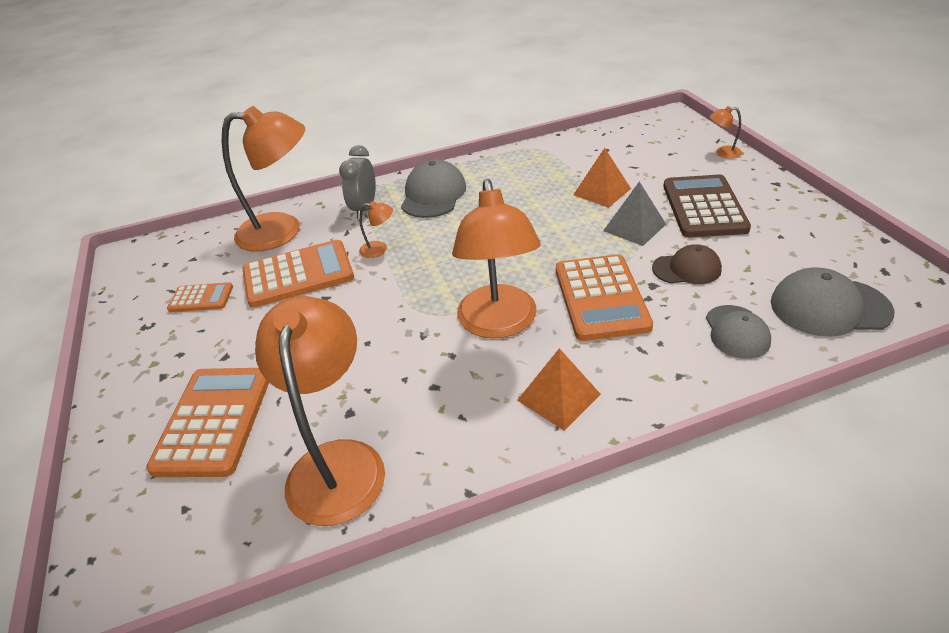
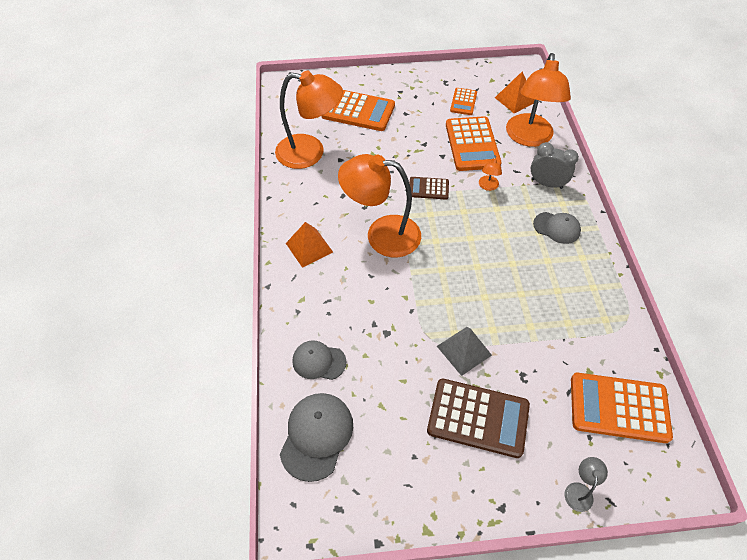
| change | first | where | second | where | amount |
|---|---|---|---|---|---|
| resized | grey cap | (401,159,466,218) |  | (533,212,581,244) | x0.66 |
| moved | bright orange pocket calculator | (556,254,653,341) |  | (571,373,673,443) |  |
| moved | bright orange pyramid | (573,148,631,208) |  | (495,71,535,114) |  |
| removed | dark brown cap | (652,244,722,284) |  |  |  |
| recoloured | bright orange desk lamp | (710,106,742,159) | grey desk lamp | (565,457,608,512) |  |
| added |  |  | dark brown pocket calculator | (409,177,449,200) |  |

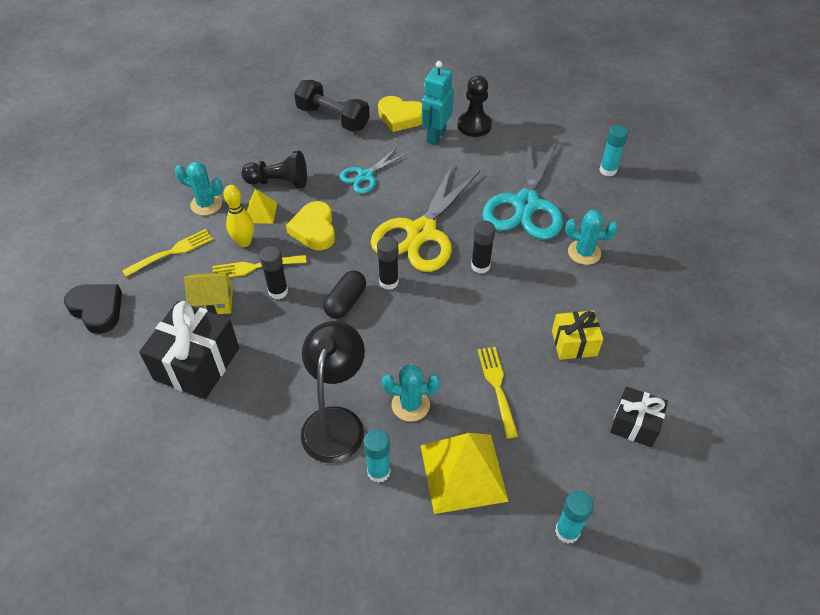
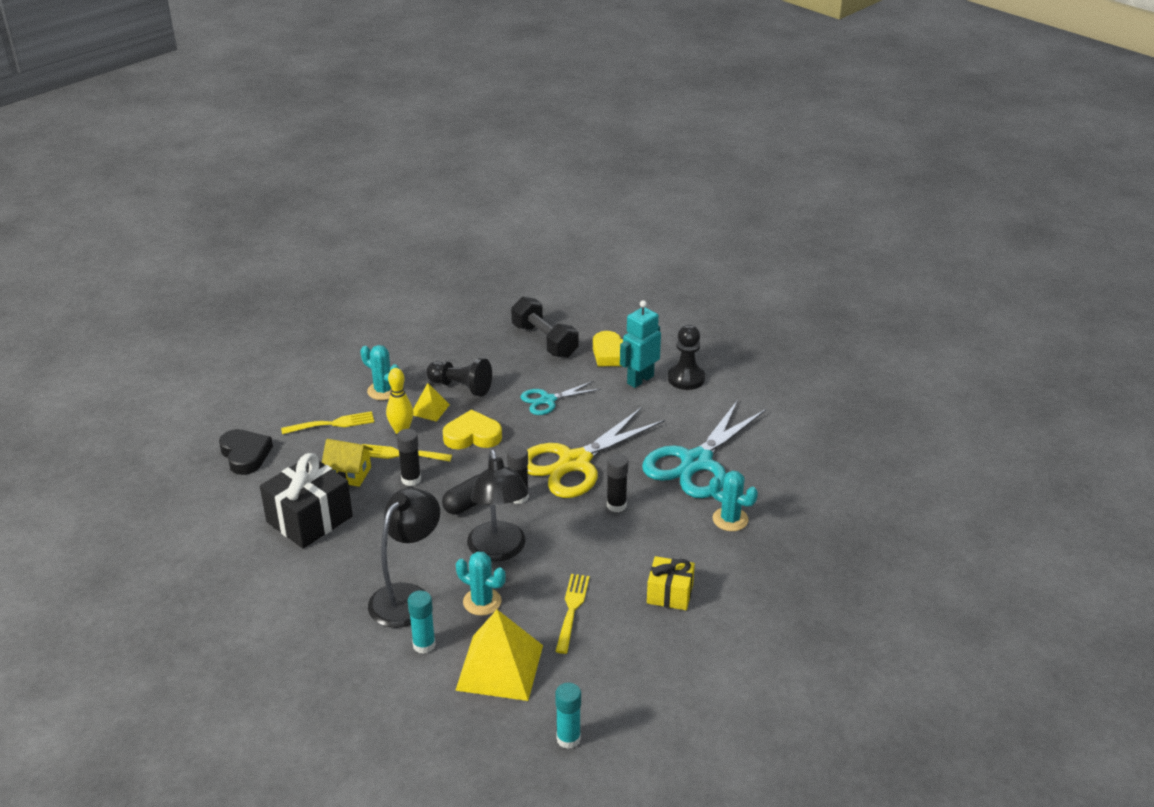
| change | first | where | second | where | amount |
|---|---|---|---|---|---|
| turned | bright yellow heart shape | (286,201,335,250) |  | (443,409,502,449) | 75 degrees clockwise |
| removed | turquoise stick of glue | (599,125,628,176) |  |  |  |
| removed | black gift | (610,387,668,447) |  |  |  |
| added |  |  | black desk lamp | (467,450,528,562) |  |

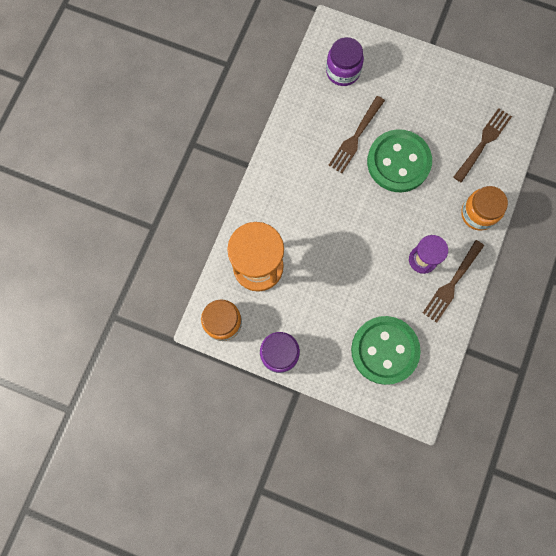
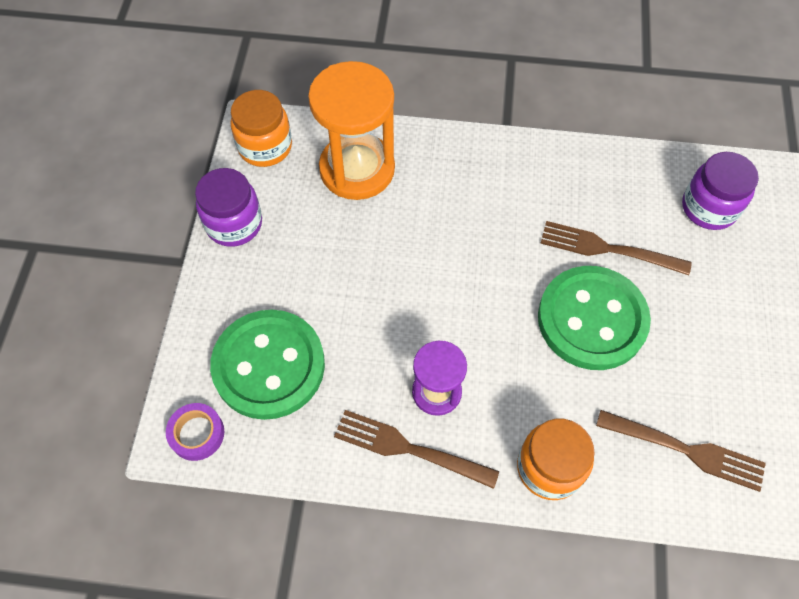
| change | first | where | second | where | amount |
|---|---|---|---|---|---|
| added |  |  | royal purple tape | (166,403,224,461) |  |

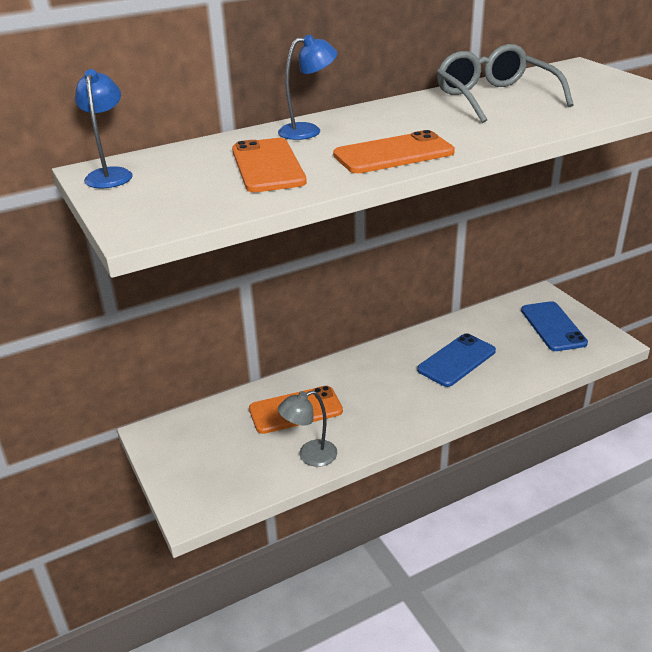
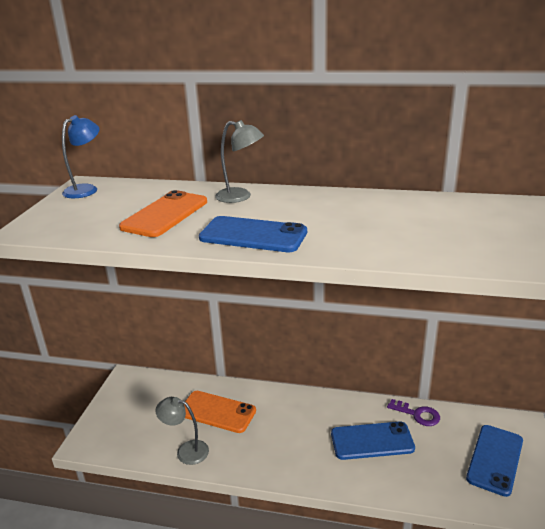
| change | first | where | second | where | amount |
|---|---|---|---|---|---|
| recoloured | cobalt desk lamp | (278,34,337,140) | grey desk lamp | (215,120,264,203) |  |
| recoloured | bright orange smartphone | (333,130,455,174) | cobalt smartphone | (199,216,307,252) |  |
| removed | grey glasses | (437,44,574,123) |  |  |  |
| added |  |  | royal purple door key | (387,399,440,426) |  |

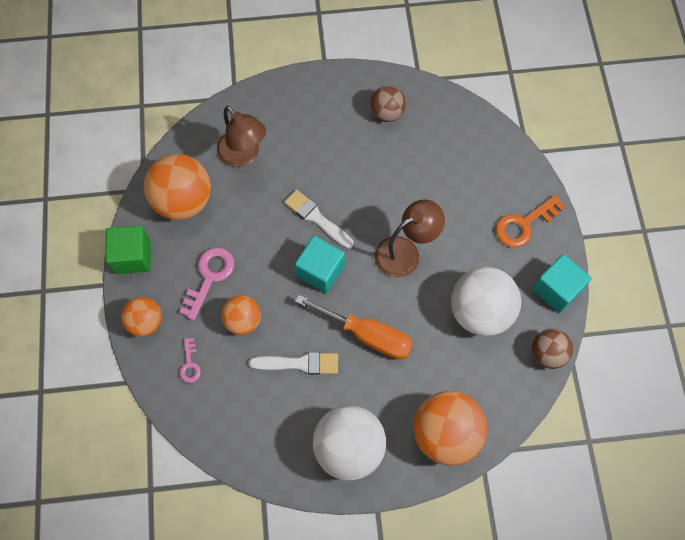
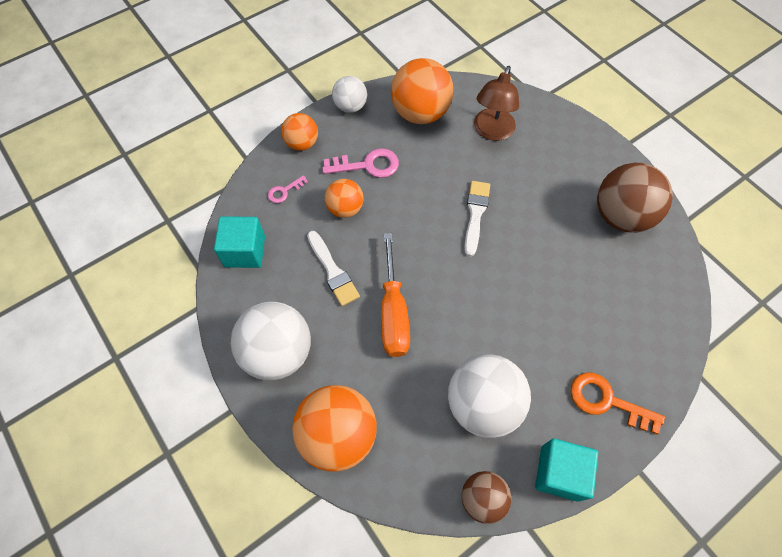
| change | first | where | second | where | amount |
|---|---|---|---|---|---|
| replaced | green block | (105,225,151,274) | white play ball | (332,76,367,113) |  |
| moved | turquoise block | (295,236,345,293) |  | (214,216,265,268) |  |
| resized | dark brown play ball | (370,86,406,122) |  | (597,163,673,233) | x1.74 |
| removed | dark brown desk lamp | (375,199,445,278) |  |  |  |

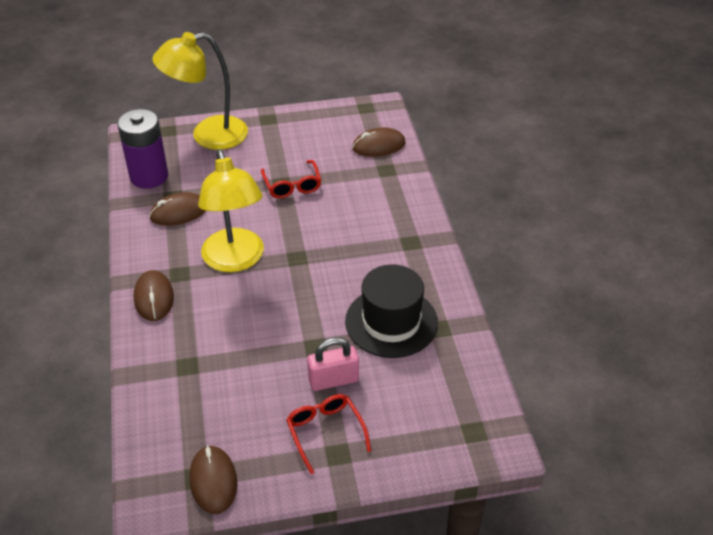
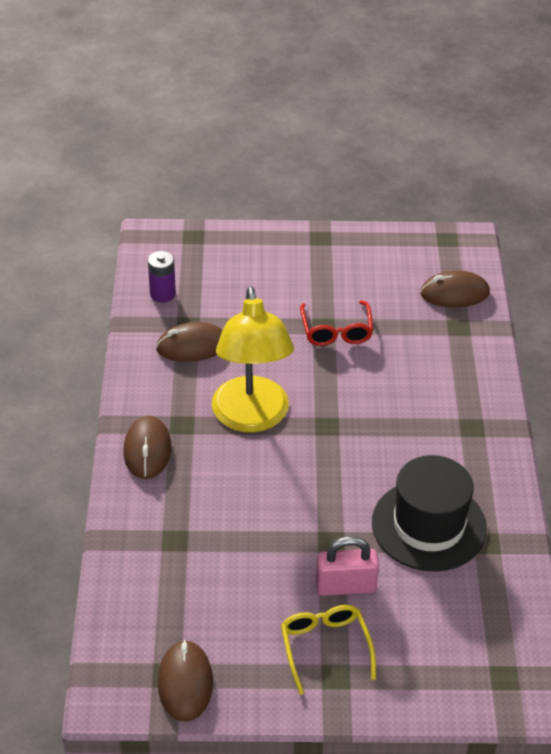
| change | first | where | second | where | amount |
|---|---|---|---|---|---|
| resized | royal purple power cell | (118,109,168,189) |  | (148,251,176,303) | x0.54 |
| removed | bright yellow desk lamp | (152,32,248,150) |  |  |  |
| recoloured | crimson glasses | (286,394,371,474) | bright yellow glasses | (281,605,376,695) |  |

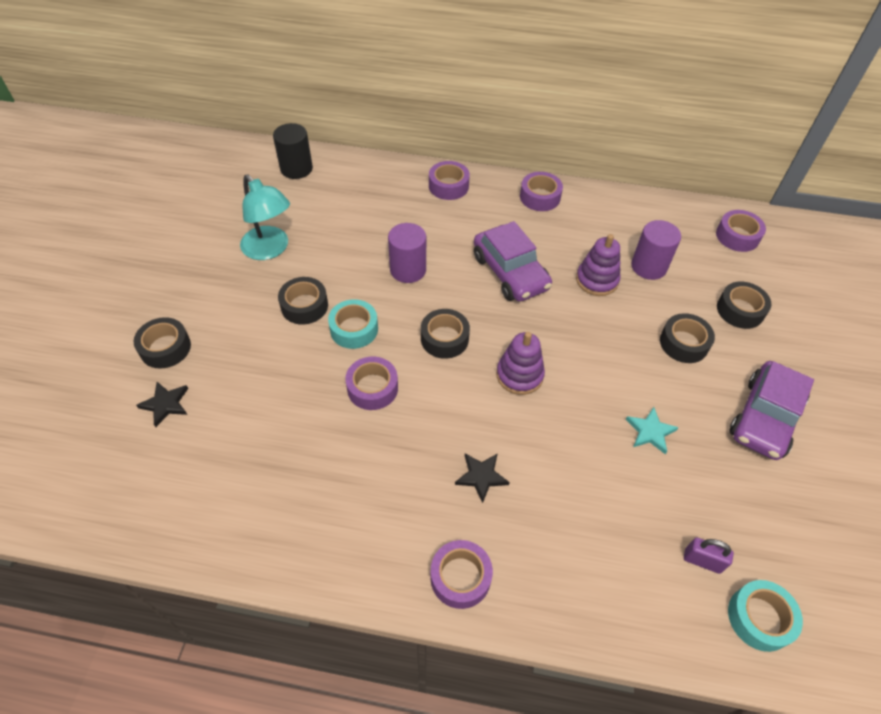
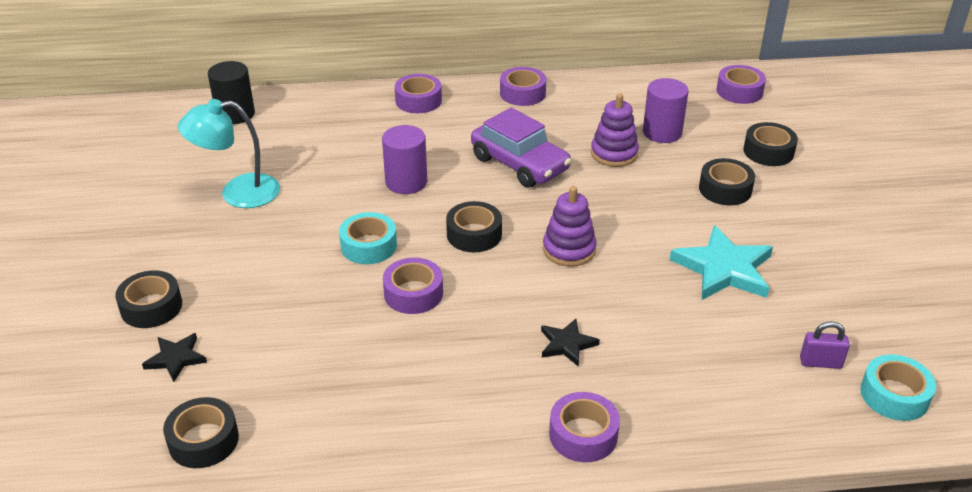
| change | first | where | second | where | amount |
|---|---|---|---|---|---|
| turned | turquoise desk lamp | (240,175,290,260) |  | (178,99,280,208) | 135 degrees clockwise |
| moved | black tape | (278,277,328,325) |  | (163,397,239,468) |  |
| resized | turquoise five-pointed star | (626,407,679,455) |  | (670,225,773,300) | x1.86 |
| removed | royal purple car | (729,361,814,460) |  |  |  |

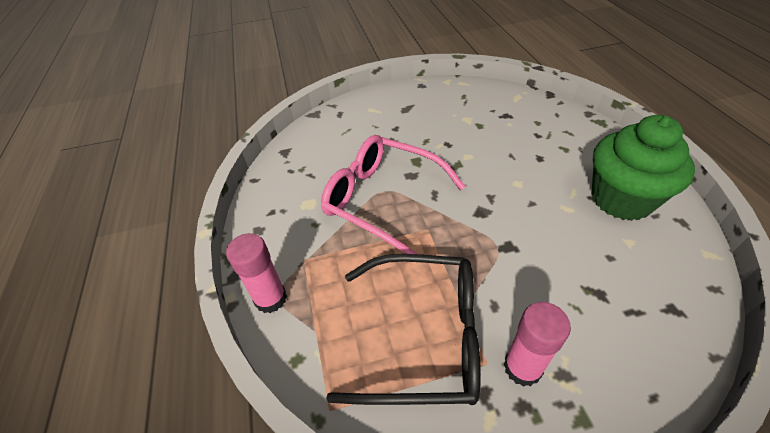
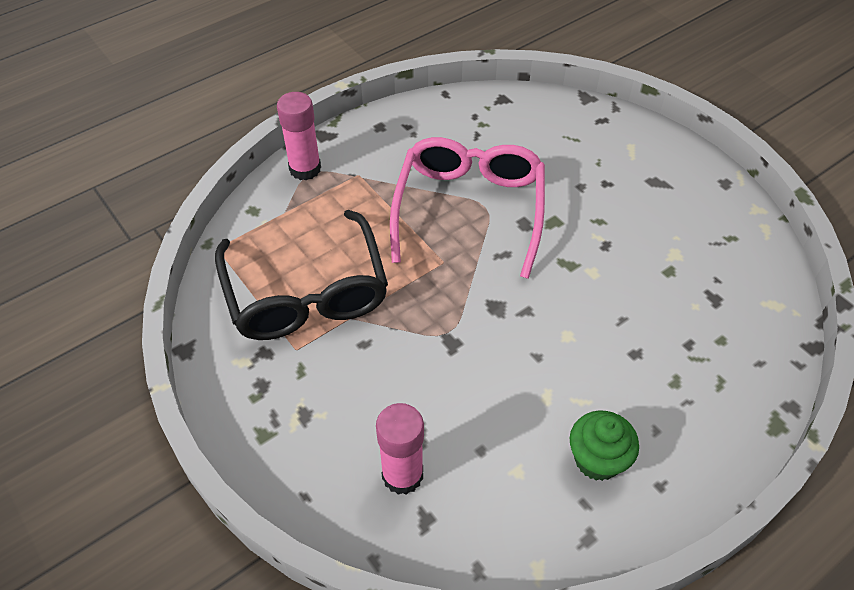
| change | first | where | second | where | amount |
|---|---|---|---|---|---|
| moved | rosy stick of glue | (504,302,571,387) |  | (376,403,424,495) |  |
| resized | green muffin | (591,115,695,221) |  | (570,410,639,481) | x0.54 |

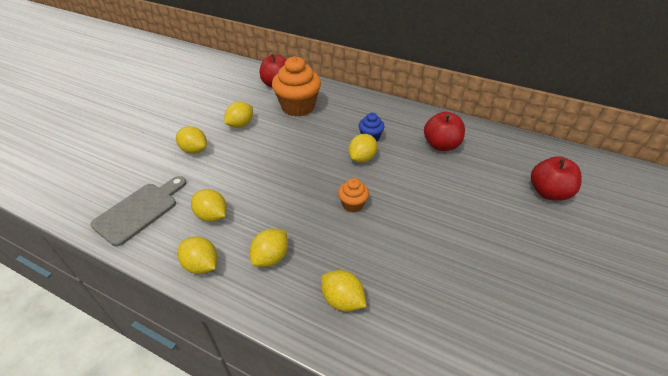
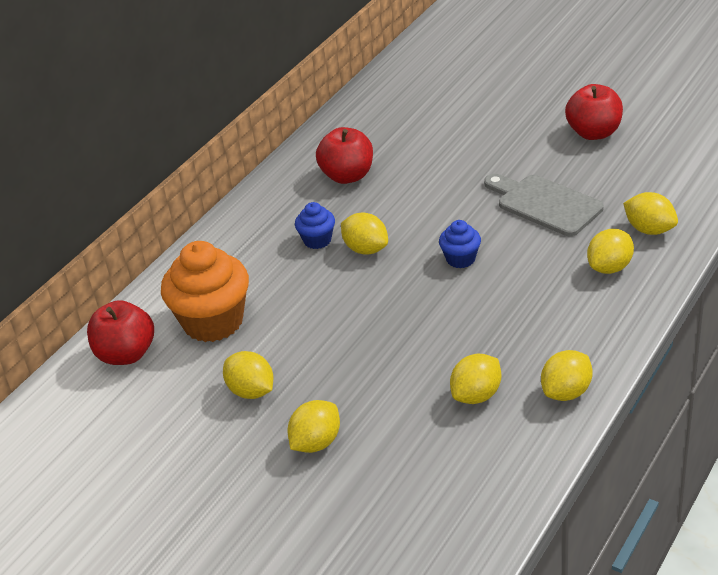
| change | first | where | second | where | amount |
|---|---|---|---|---|---|
| moved | grey chopping board | (90,176,186,247) |  | (484,174,604,236) |  |
| moved | bright yellow lemon | (250,229,288,267) |  | (623,192,678,235) |  |
| recoloured | bright orange muffin | (338,178,369,212) | cobalt muffin | (439,220,481,268) |  |
| moved | crimson apple fruit | (531,156,582,201) |  | (565,84,623,140) |  |

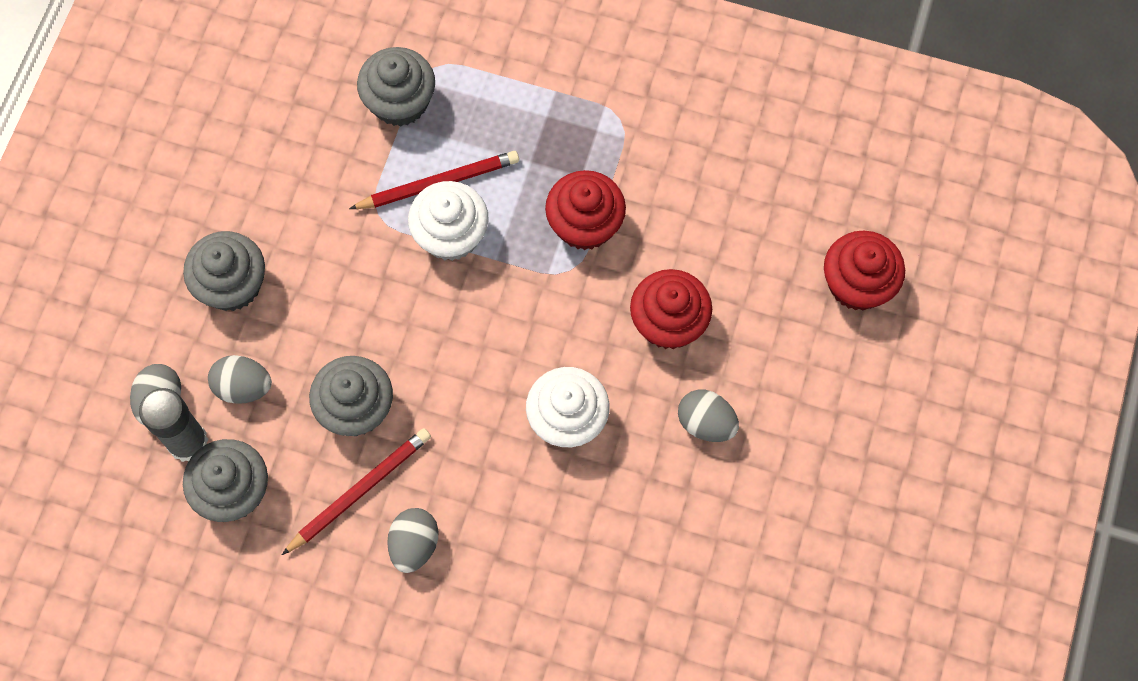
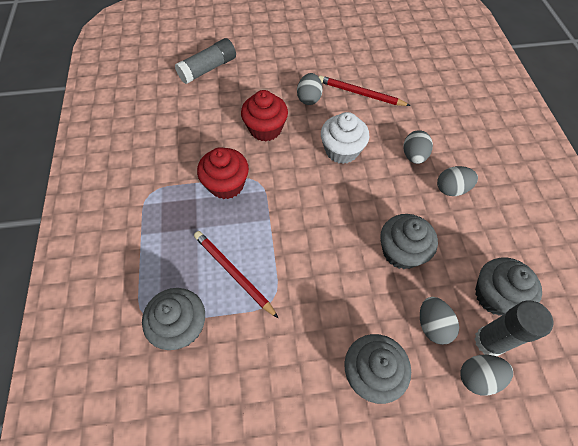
| change | first | where | second | where | amount |
|---|---|---|---|---|---|
| moved | crimson pencil | (282,428,431,555) |  | (319,75,411,106) |  |
| removed | white muffin | (408,181,489,261) |  |  |  |
| replaced | crimson muffin | (824,231,905,310) | grey stick of glue | (175,38,236,84) |  |
| added |  |  | grey toy egg | (404,130,433,164) |  |

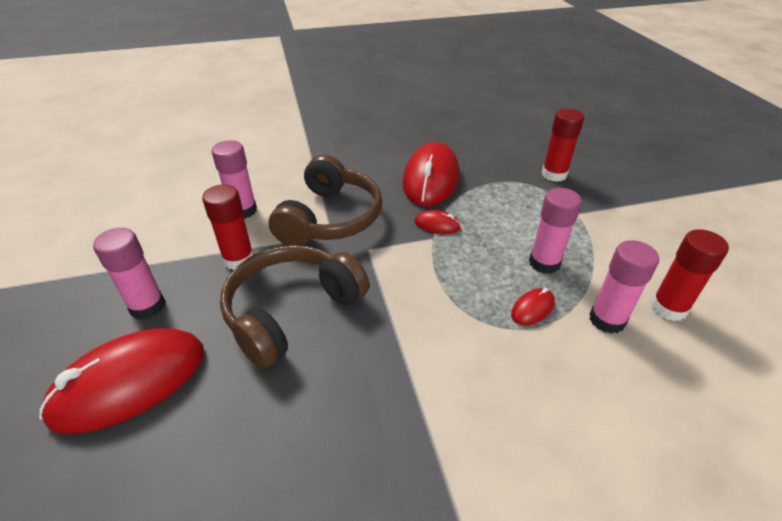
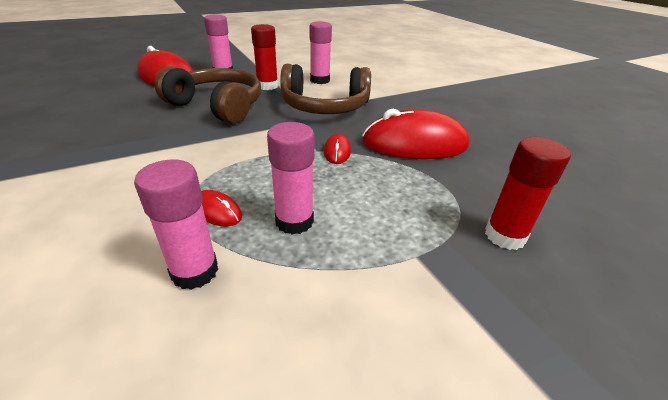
| change | first | where | second | where | amount |
|---|---|---|---|---|---|
| removed | crimson stick of glue | (651,229,729,321) |  |  |  |

